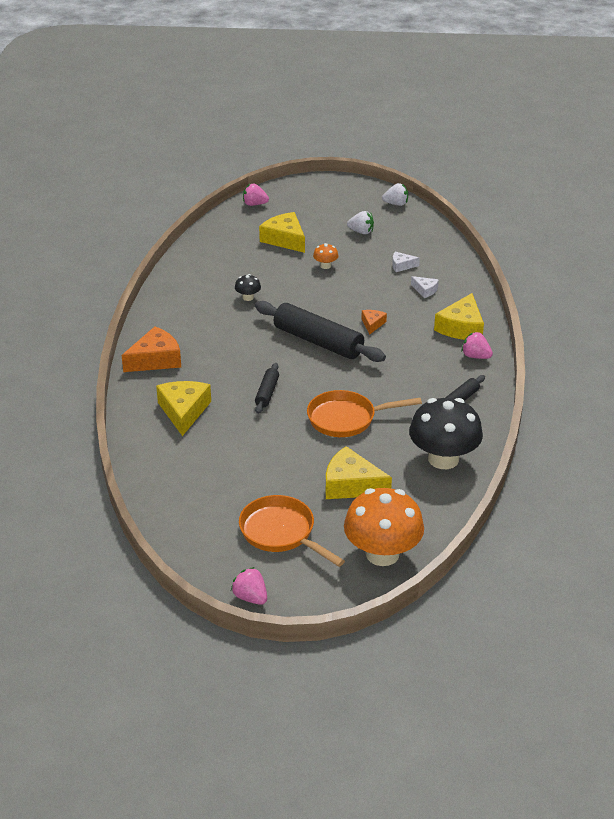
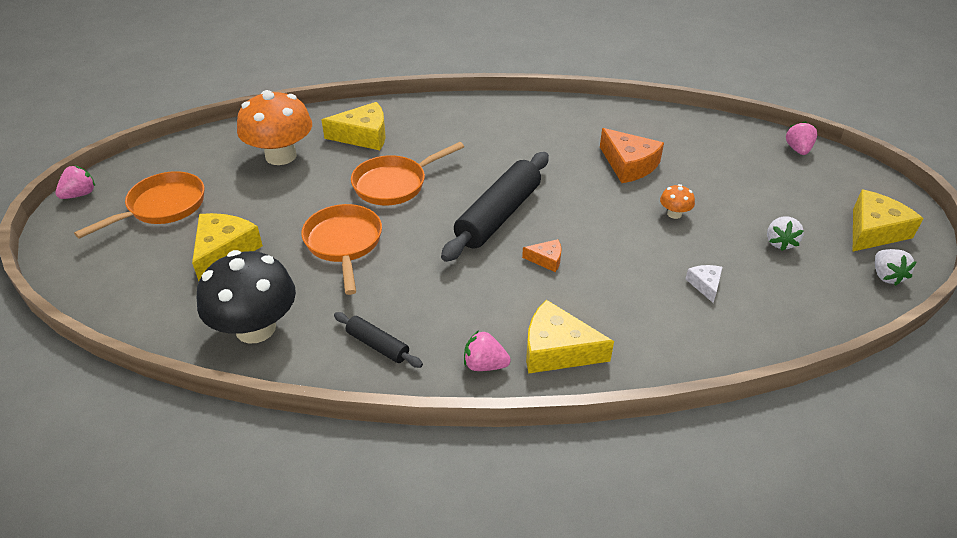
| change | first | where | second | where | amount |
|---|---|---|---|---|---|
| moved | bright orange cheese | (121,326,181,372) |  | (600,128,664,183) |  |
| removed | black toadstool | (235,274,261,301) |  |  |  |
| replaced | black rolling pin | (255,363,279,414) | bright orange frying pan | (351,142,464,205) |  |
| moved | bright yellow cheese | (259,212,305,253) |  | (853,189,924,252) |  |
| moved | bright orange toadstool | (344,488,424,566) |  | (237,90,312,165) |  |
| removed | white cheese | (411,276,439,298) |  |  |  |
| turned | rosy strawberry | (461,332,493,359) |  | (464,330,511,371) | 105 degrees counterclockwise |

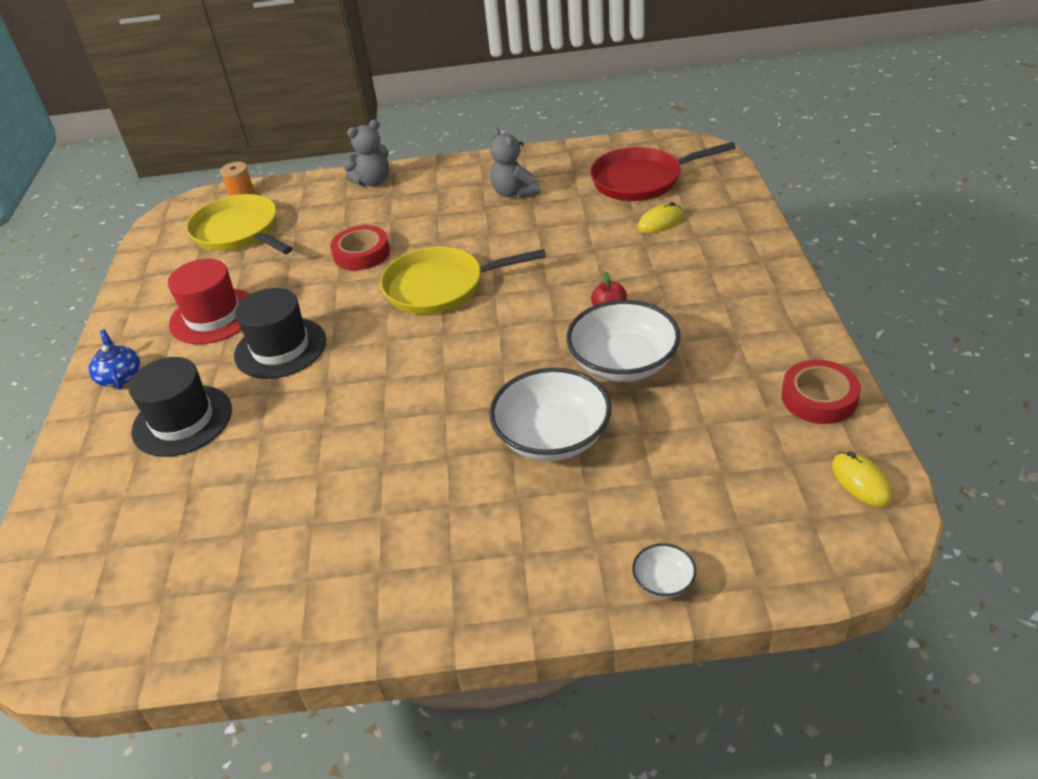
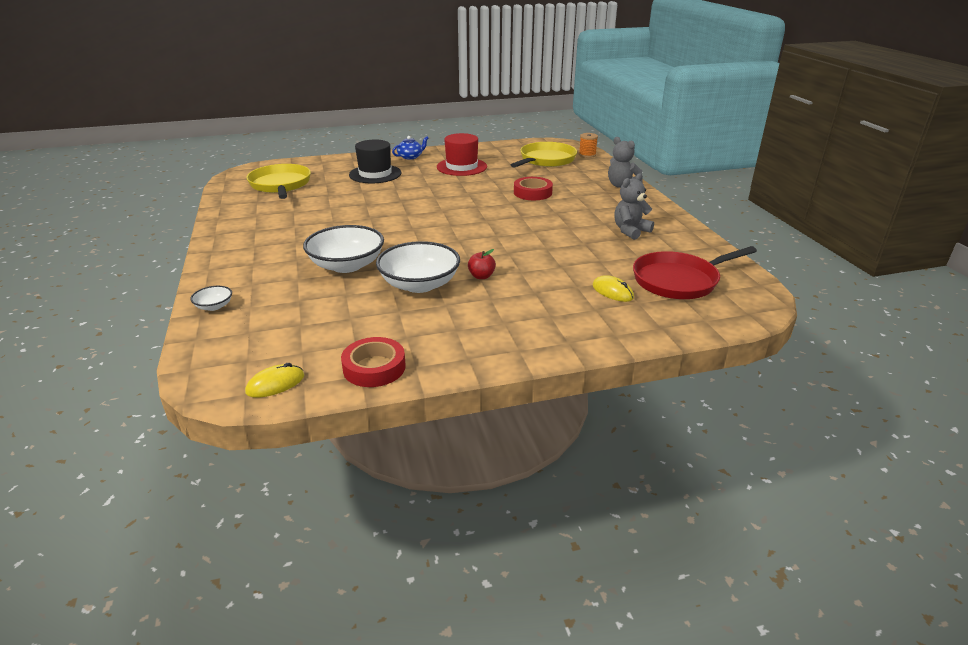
| change | first | where | second | where | amount |
|---|---|---|---|---|---|
| removed | black top hat | (234,288,326,379) |  |  |  |
| moved | bright yellow frying pan | (380,247,546,314) |  | (246,164,311,199) |  |
| turned | crimson frying pan | (590,142,736,201) |  | (633,246,757,299) | 90 degrees counterclockwise |

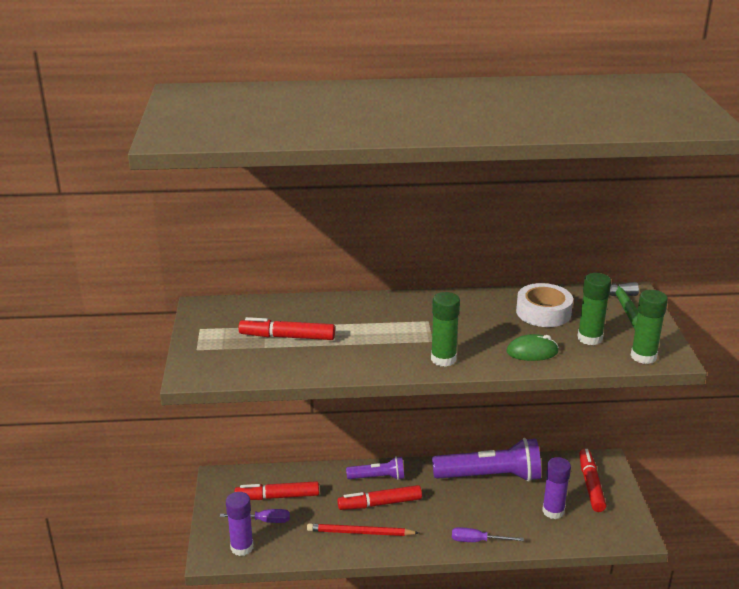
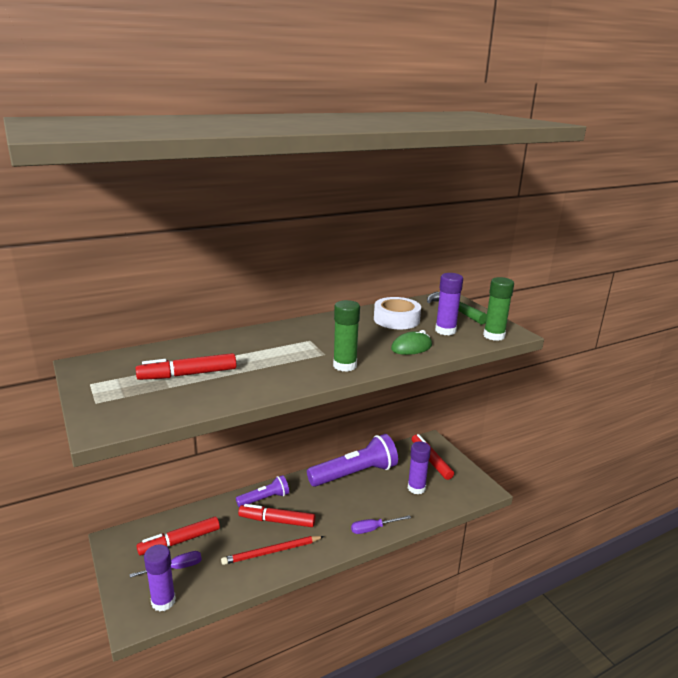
| change | first | where | second | where | amount |
|---|---|---|---|---|---|
| turned | crimson marker pen | (337,485,422,510) |  | (238,504,315,527) | 45 degrees clockwise |
| recoloured | green stick of glue | (577,273,611,345) | royal purple stick of glue | (435,273,463,335) |  |

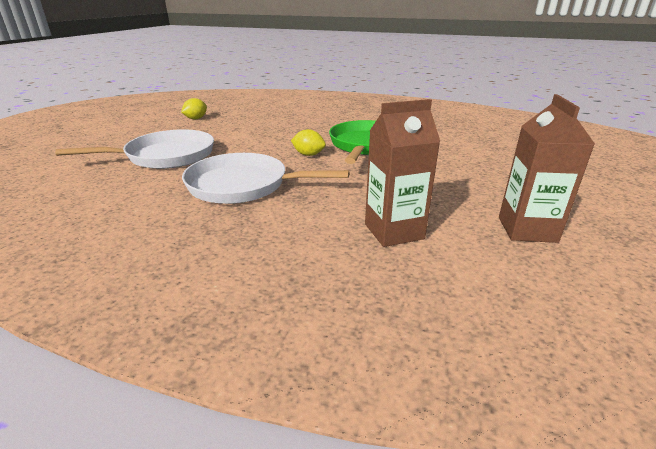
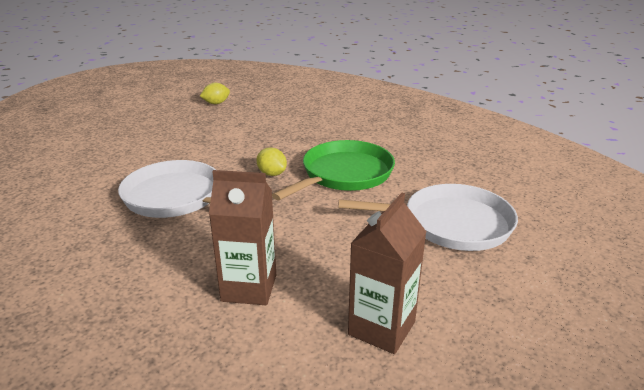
| change | first | where | second | where | amount |
|---|---|---|---|---|---|
| moved | white frying pan | (55,129,214,169) |  | (338,184,518,251) |  |

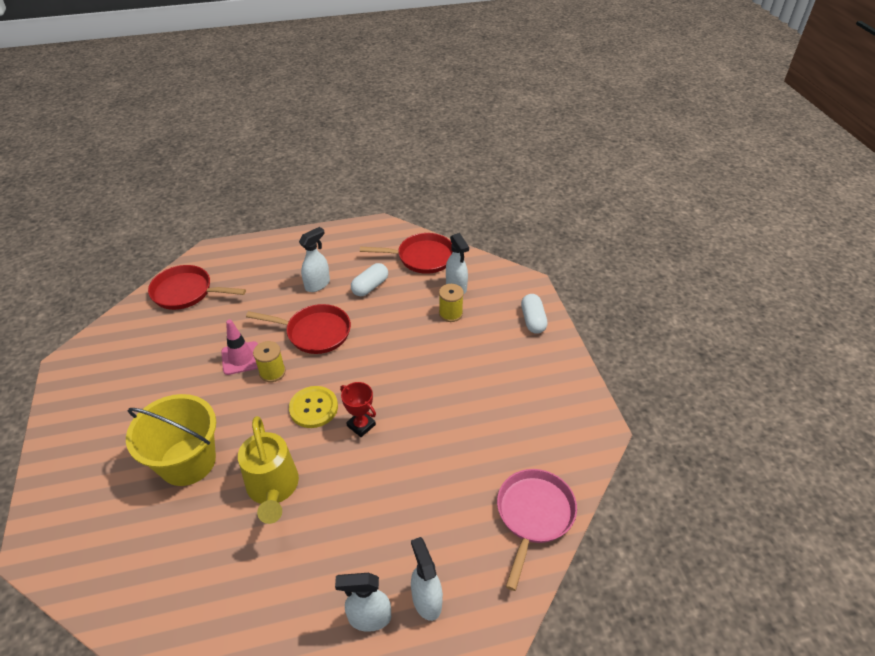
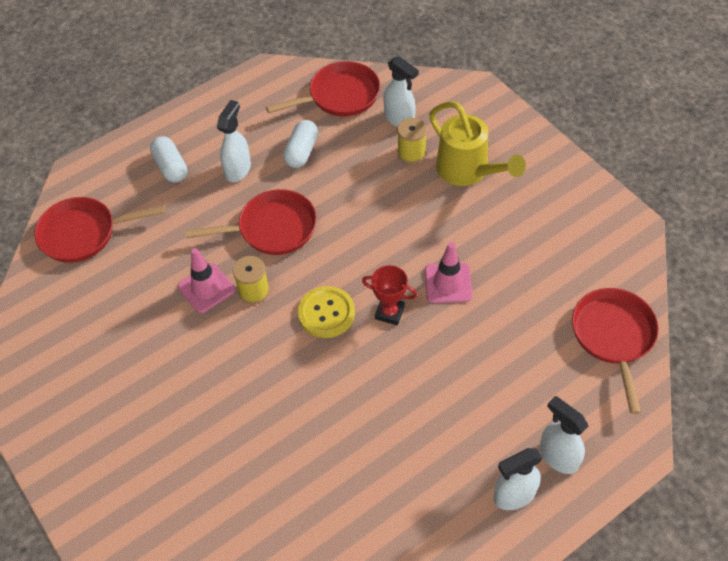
| change | first | where | second | where | amount |
|---|---|---|---|---|---|
| removed | bright yellow bucket | (126,394,216,486) |  |  |  |
| moved | bright yellow watering can | (238,416,299,524) |  | (429,101,526,186) |  |
| recoloured | rosy frying pan | (497,469,577,591) | crimson frying pan | (572,288,659,414) |  |
| moved | white capsule | (521,294,548,334) |  | (150,136,187,183) |  |
| added |  |  | rosy safety cone | (425,242,472,303) |  |

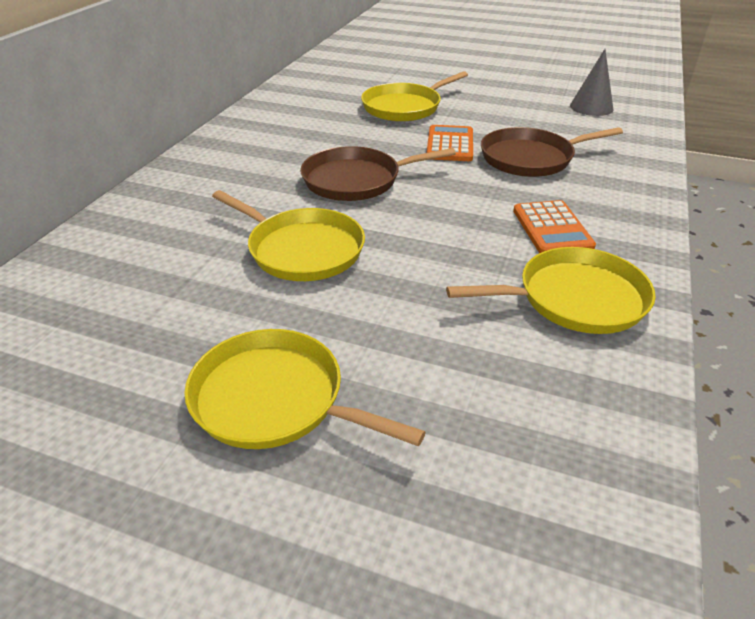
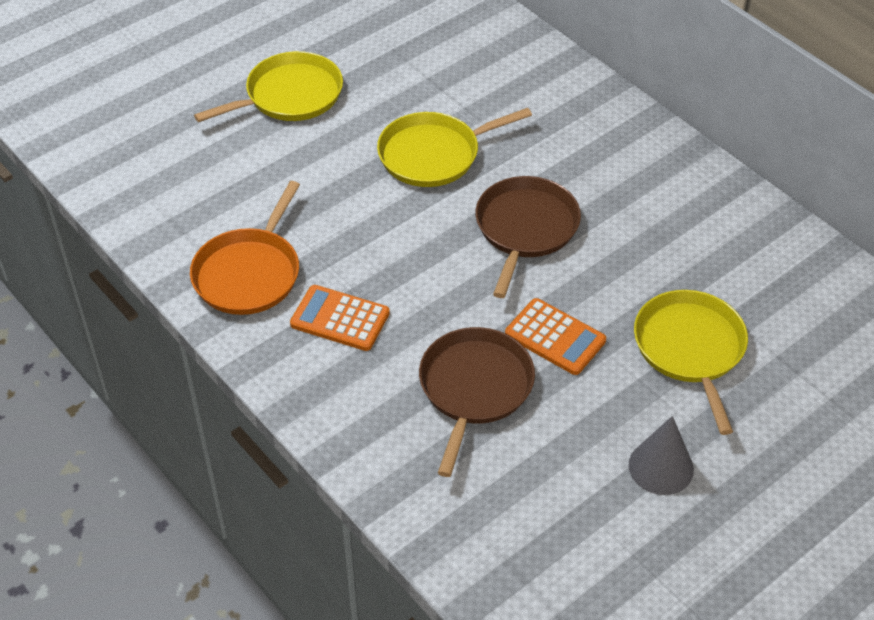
| change | first | where | second | where | amount |
|---|---|---|---|---|---|
| recoloured | bright yellow frying pan | (446,247,656,334) | bright orange frying pan | (190,181,300,315) |  |
| moved | grey cone | (570,49,613,116) |  | (628,416,694,495) |  |

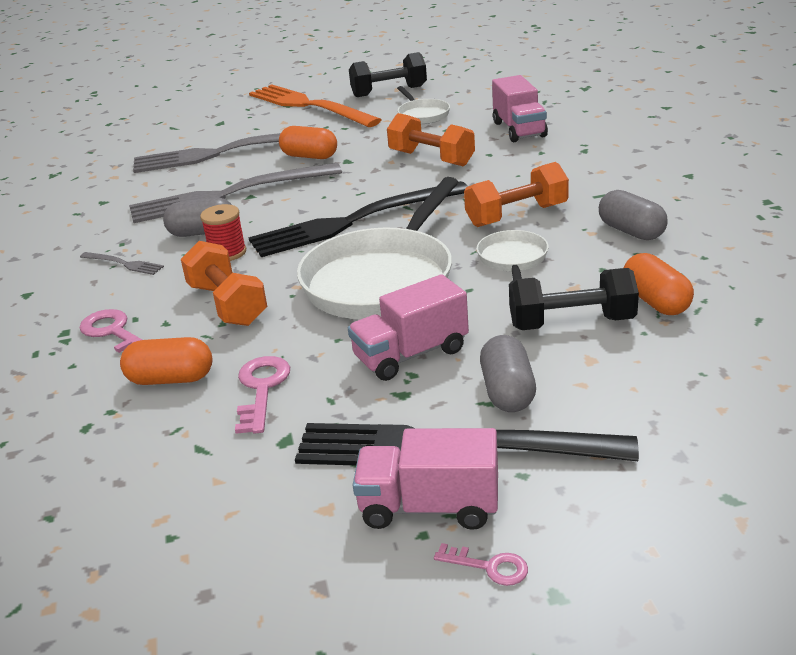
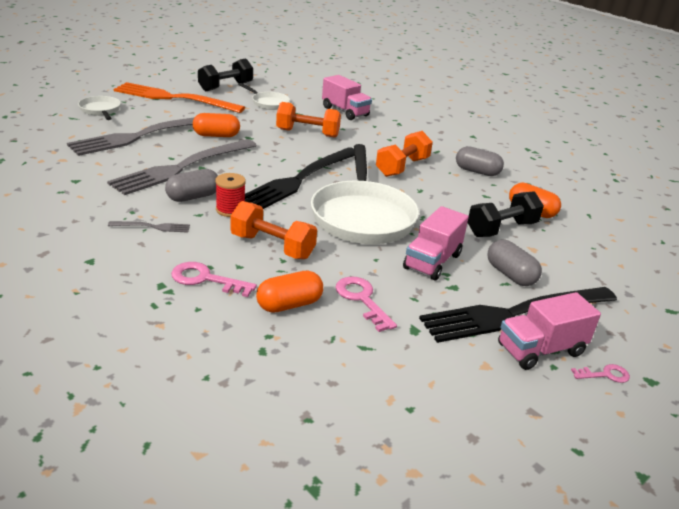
| change | first | where | second | where | amount |
|---|---|---|---|---|---|
| moved | white frying pan | (477,230,549,280) |  | (78,96,121,120) |  |

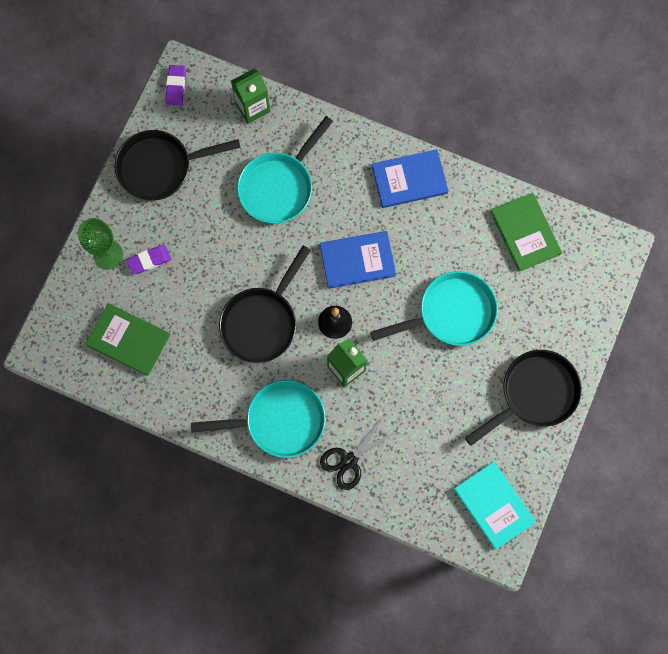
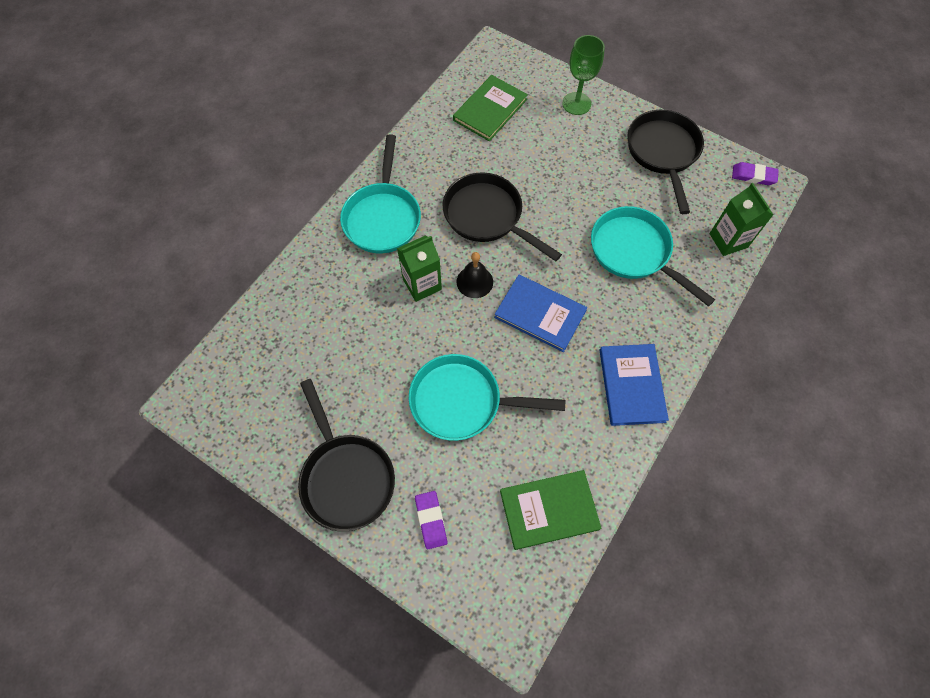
| change | first | where | second | where | amount |
|---|---|---|---|---|---|
| moved | royal purple gum eraser | (126,245,171,274) |  | (415,491,447,549) |  |
| turned | cobalt hardback | (320,231,396,289) |  | (494,275,587,352) | 60 degrees counterclockwise |
| removed | black scissors | (320,418,396,490) |  |  |  |
| turned | turquoise frying pan | (370,271,498,346) |  | (409,354,565,441) | 105 degrees clockwise |
| removed | turquoise hardback | (454,462,536,550) |  |  |  |

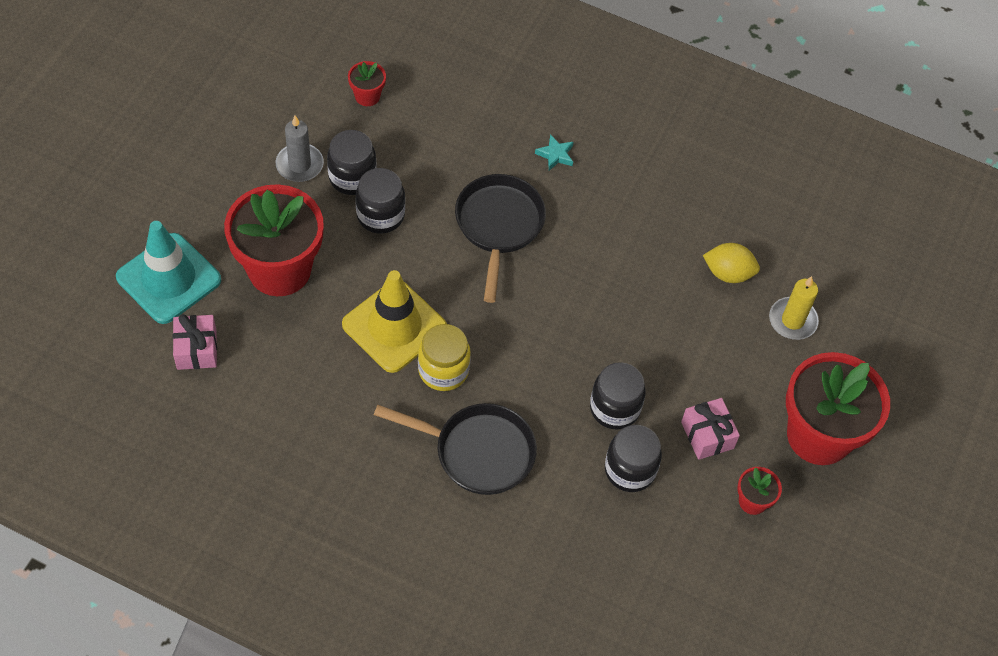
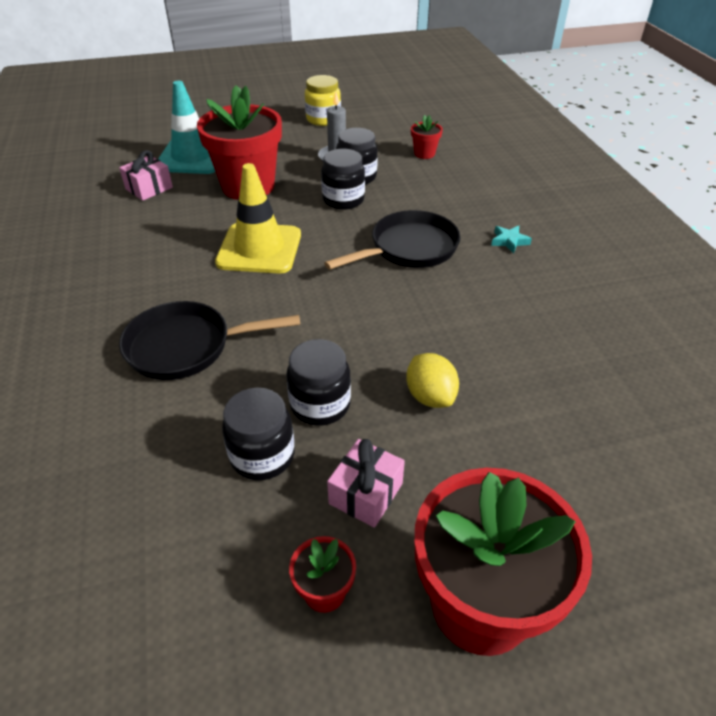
| change | first | where | second | where | amount |
|---|---|---|---|---|---|
| turned | black frying pan | (374,403,537,495) |  | (119,301,300,380) | 105 degrees clockwise |
| moved | bright yellow jar | (418,324,471,391) |  | (305,75,341,126) |  |
| moved | bright yellow lemon | (703,243,760,283) |  | (406,353,459,408) |  |
| removed | bright yellow pillar candle | (769,276,819,340) |  |  |  |

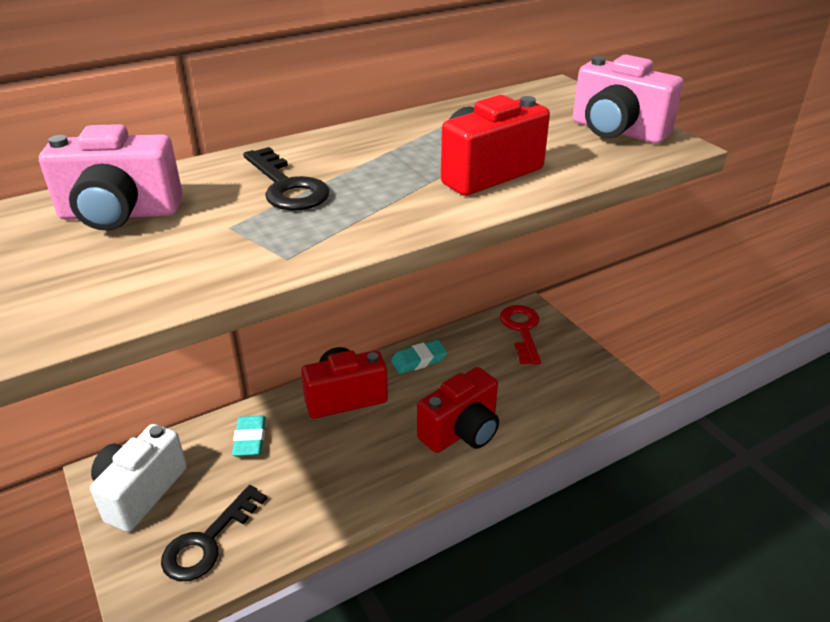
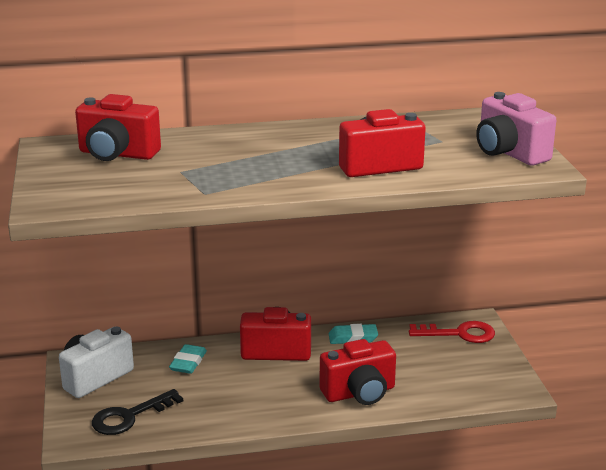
| change | first | where | second | where | amount |
|---|---|---|---|---|---|
| recoloured | rosy camera | (39,124,183,230) | crimson camera | (75,94,161,161) |  |
| removed | black door key | (243,147,330,211) |  |  |  |
| turned | crimson door key | (500,305,541,365) |  | (409,321,495,343) | 75 degrees clockwise |

